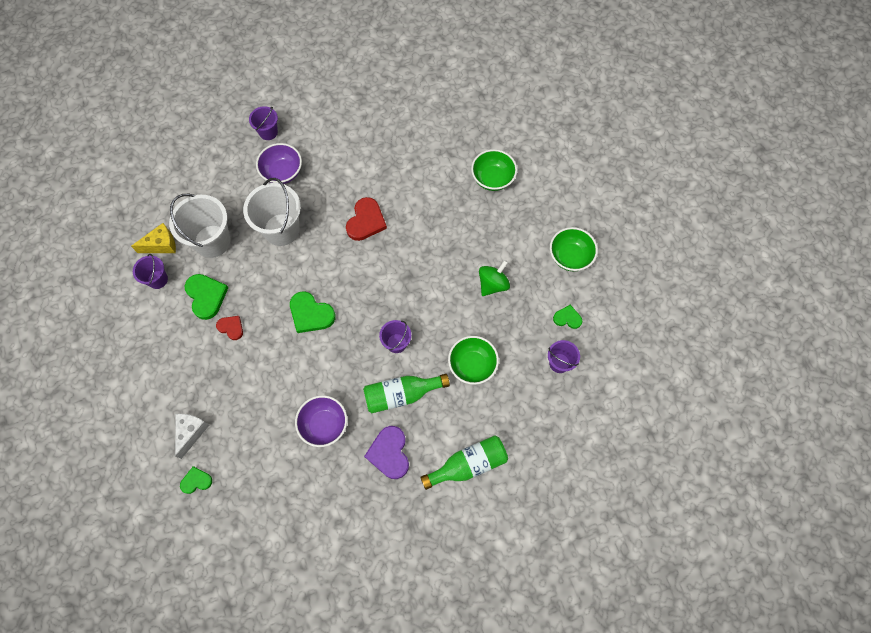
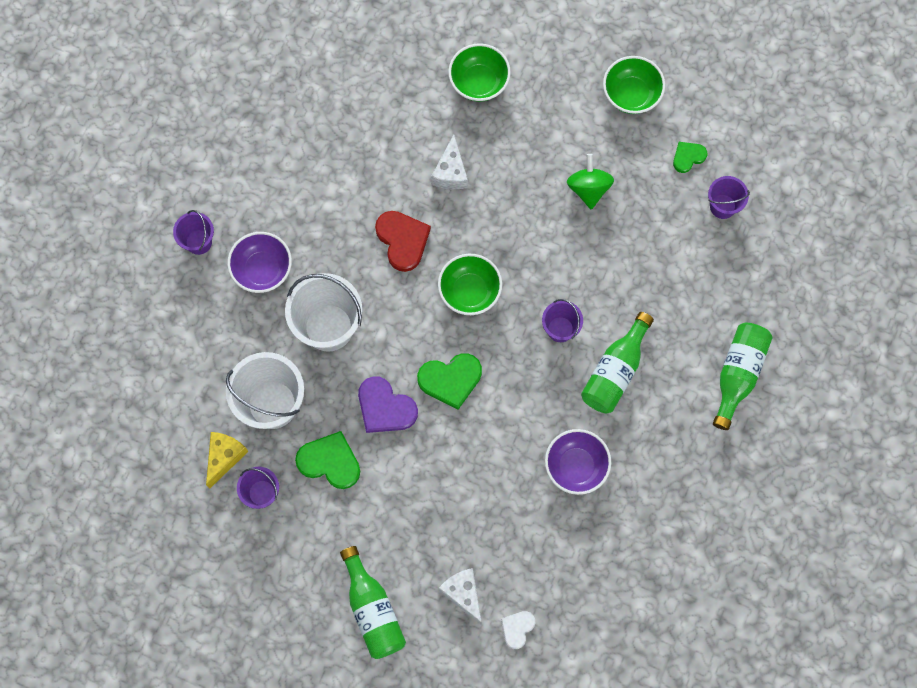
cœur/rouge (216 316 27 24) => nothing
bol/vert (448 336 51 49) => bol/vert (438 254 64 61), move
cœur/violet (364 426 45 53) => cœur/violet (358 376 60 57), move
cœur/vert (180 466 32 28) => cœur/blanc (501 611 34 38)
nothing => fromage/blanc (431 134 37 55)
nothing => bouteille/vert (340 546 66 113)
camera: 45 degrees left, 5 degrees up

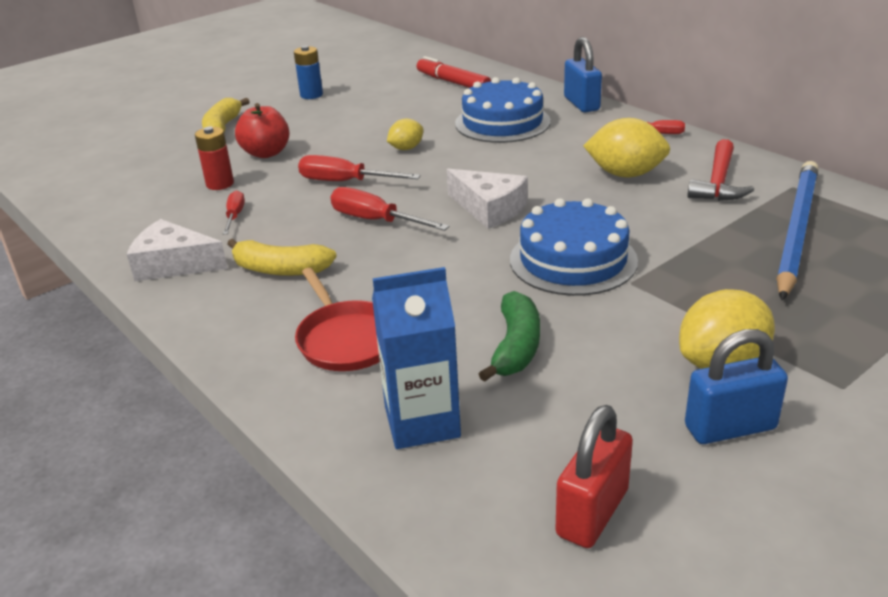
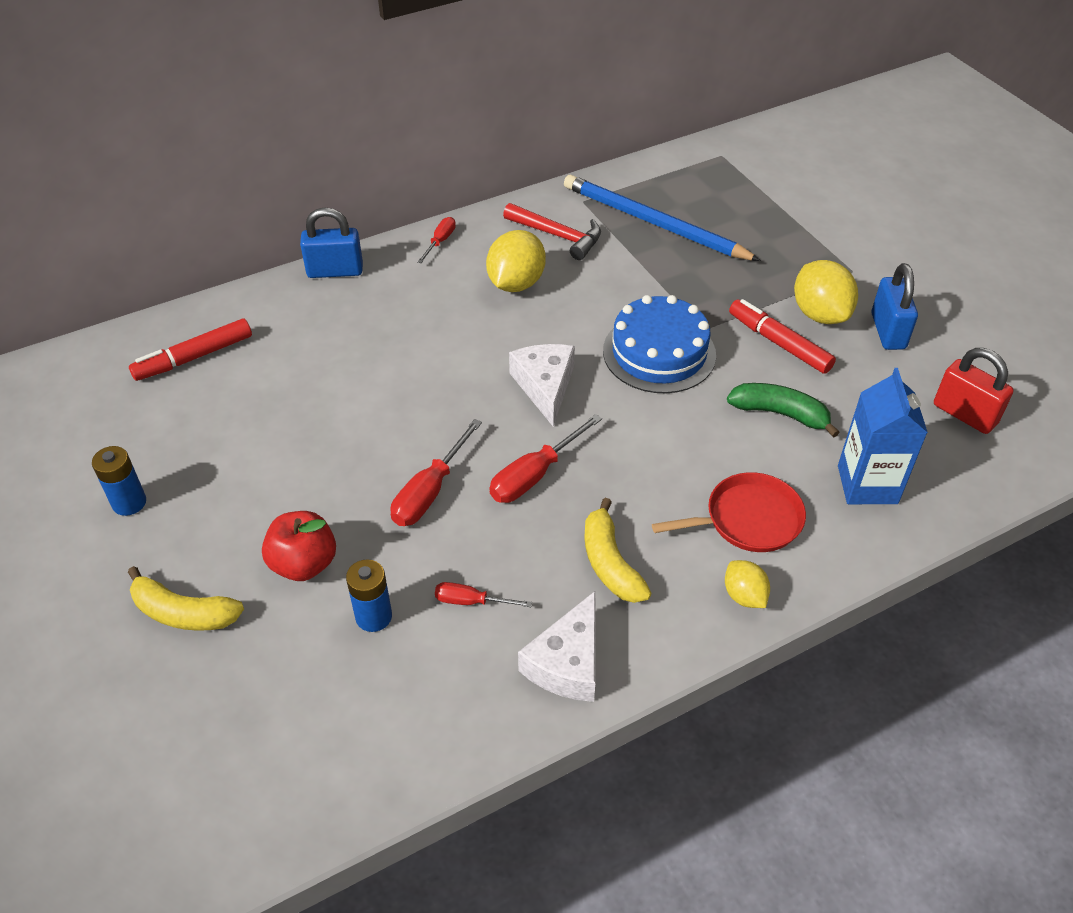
gâteau/bleu (455 77 96 66) => nothing
citron/jaune (387 119 36 31) => citron/jaune (725 560 45 48), move
pile/rouge (195 126 39 64) => pile/bleu (346 559 46 73)
fromage/blanc (447 169 81 60) => fromage/blanc (509 344 66 83), 60 degrees counterclockwise
banane/jaune (228 239 109 37) => banane/jaune (584 498 68 105), 135 degrees clockwise
nothing => feutre/rouge (729 299 107 75)
camera: 80 degrees left, 15 degrees up

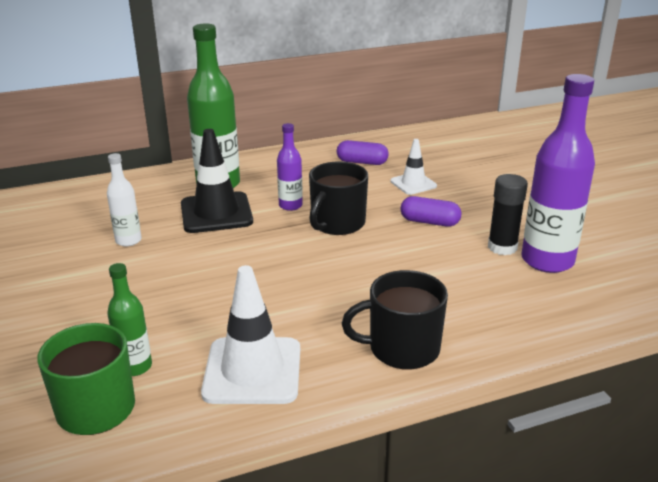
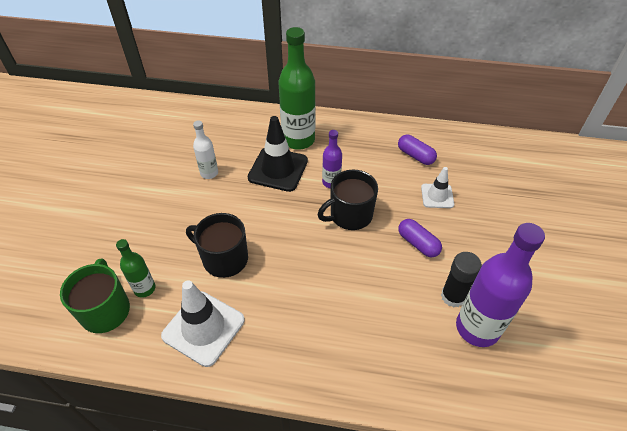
tasse/noir (342 270 106 100) => tasse/noir (186 213 62 65), move
camera: 30 degrees right, 20 degrees up

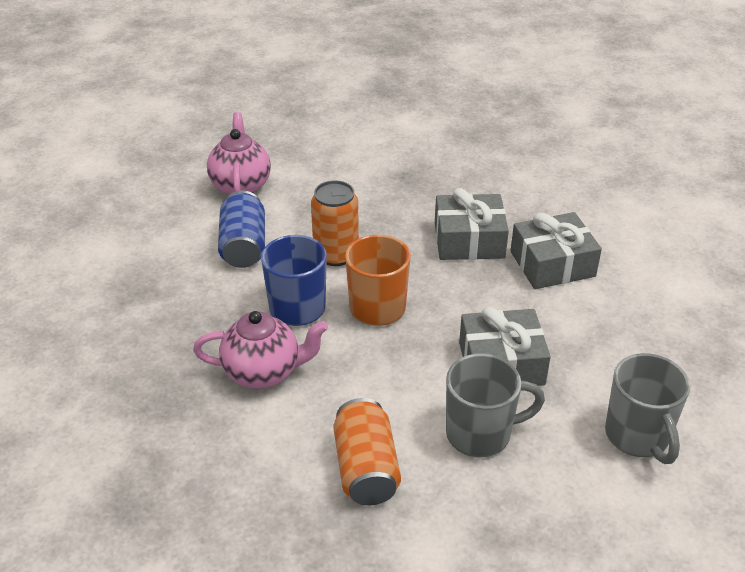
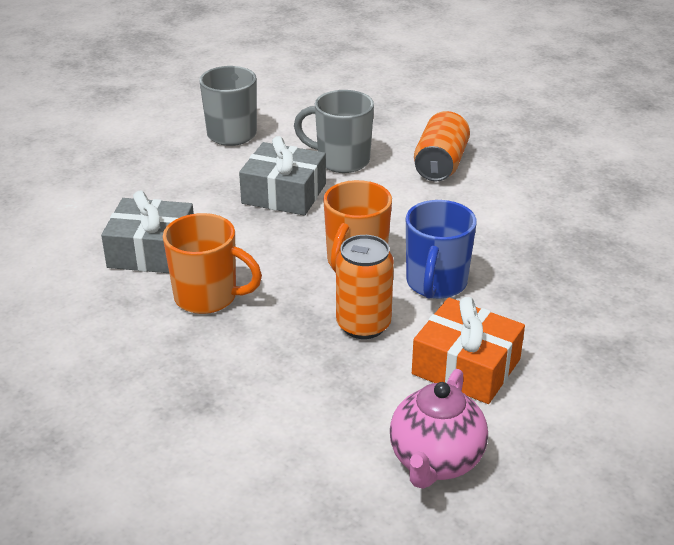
cadeau/gris (435 188 74 72) => tasse/orange (163 213 99 101)
canette/bleu (218 190 47 78) => cadeau/orange (412 297 113 107)
théière/rose (193 311 135 78) => nothing
camera: 155 degrees left, 5 degrees down

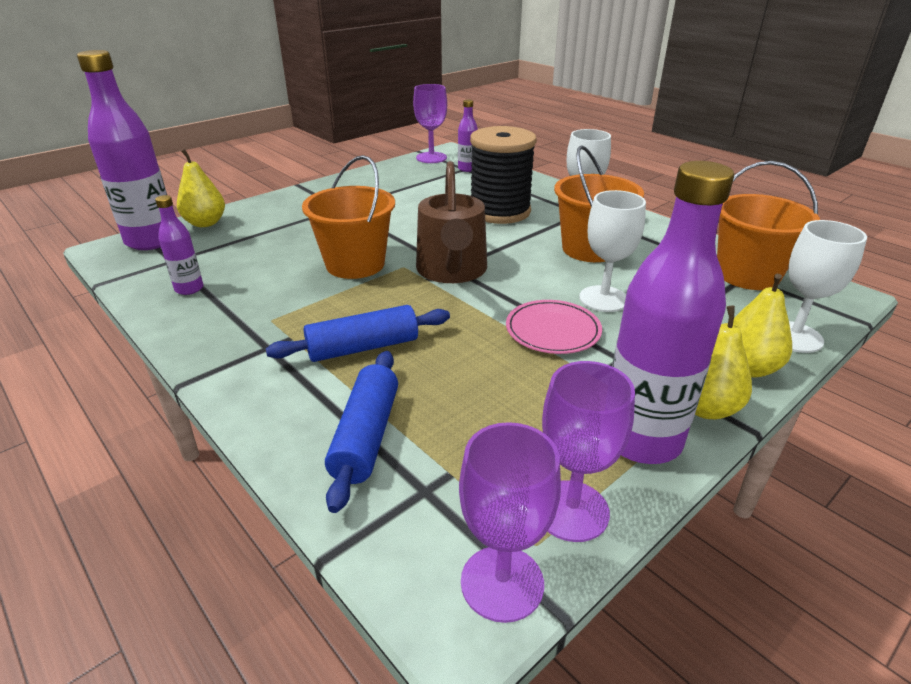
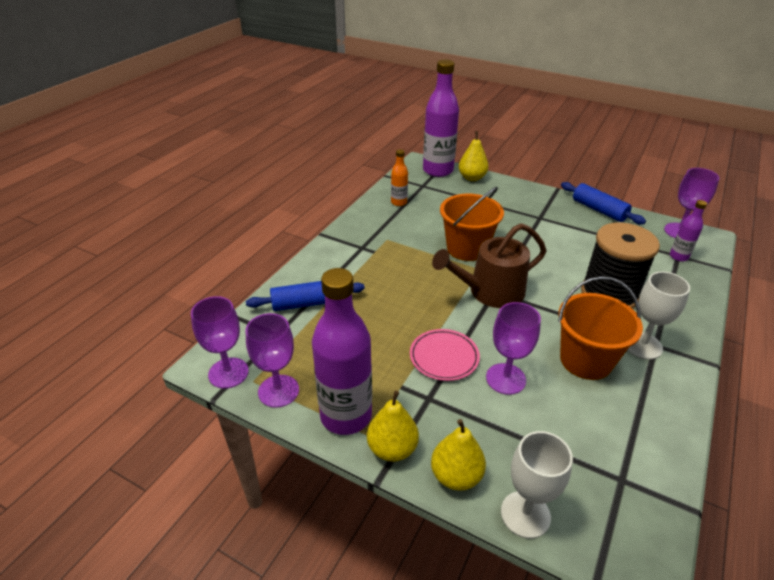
seau/orange (717 161 103 129) => nothing
verre à pied/blanc (579 190 67 122) => verre à pied/violet (486 302 55 93)
bouteille/violet (155 195 49 100) => bouteille/orange (391 149 17 57)
rouleau à pâtisserie/bleu (266 305 184 57) => rouleau à pâtisserie/bleu (561 182 85 42), move
camera: 70 degrees right, 5 degrees up

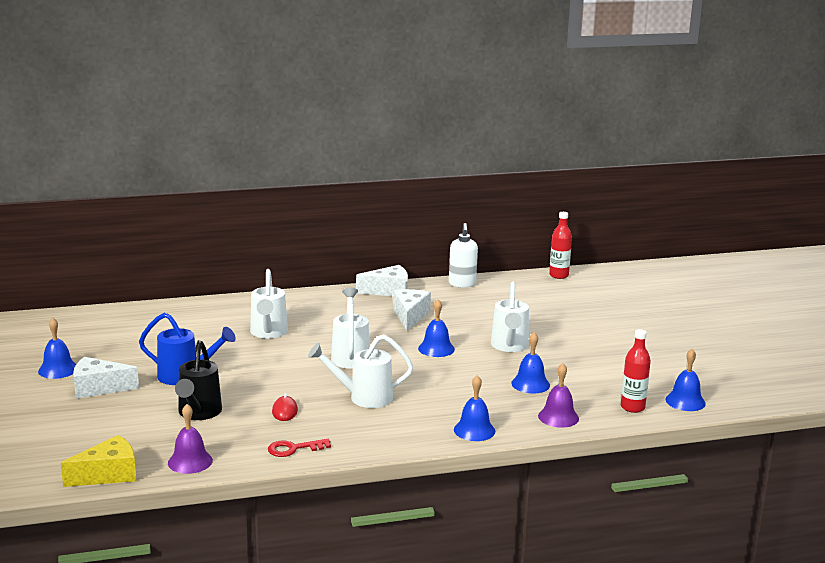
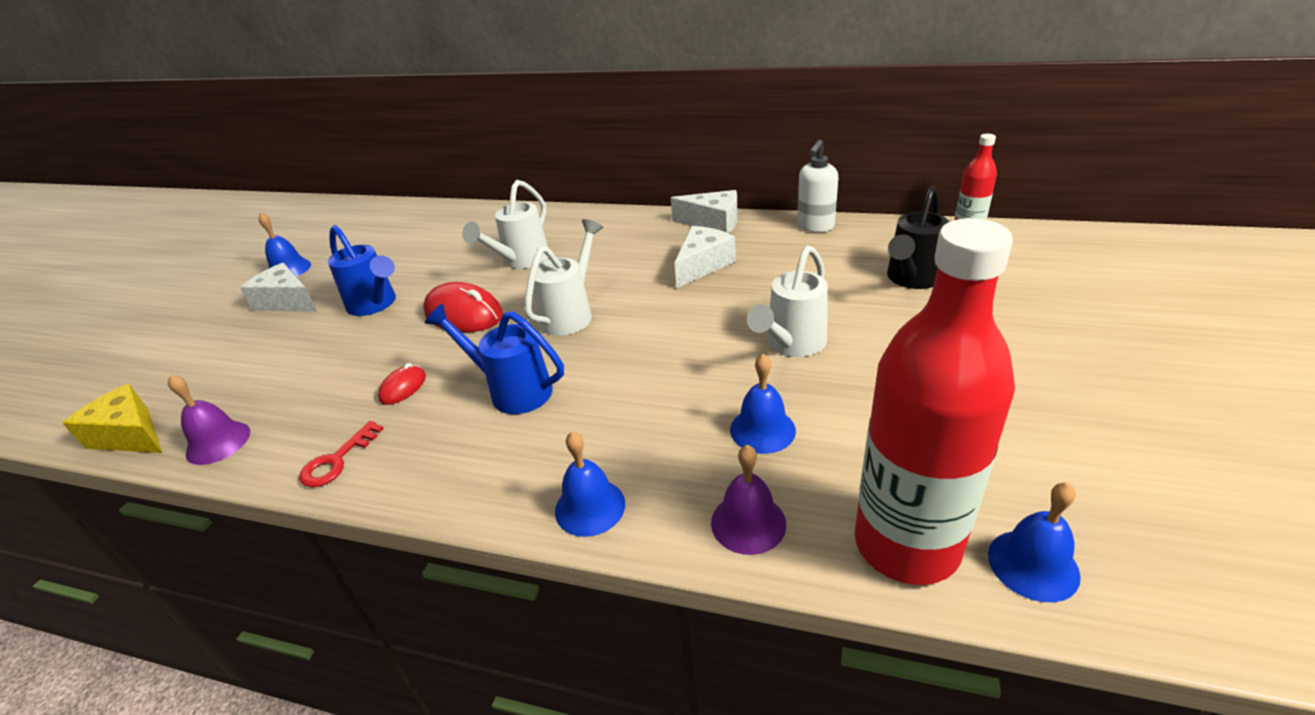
cloche/bleu (418 299 37 58) => nothing
bouteille/rouge (621 329 30 84) => bouteille/rouge (855 218 160 367), x2.09
arrosoir/blanc (308 334 105 74) => arrosoir/bleu (425 304 139 110)
arrosoir/noir (175 340 47 80) => arrosoir/noir (887 186 62 103), move
fromage/jaune (61 435 75 52) => fromage/jaune (63 384 99 69), 150 degrees counterclockwise
clé/rouge (268 439 63 18) => clé/rouge (299 421 85 66), 75 degrees counterclockwise
nothing => souris/rouge (423 282 80 50)
camera: 35 degrees right, 15 degrees up

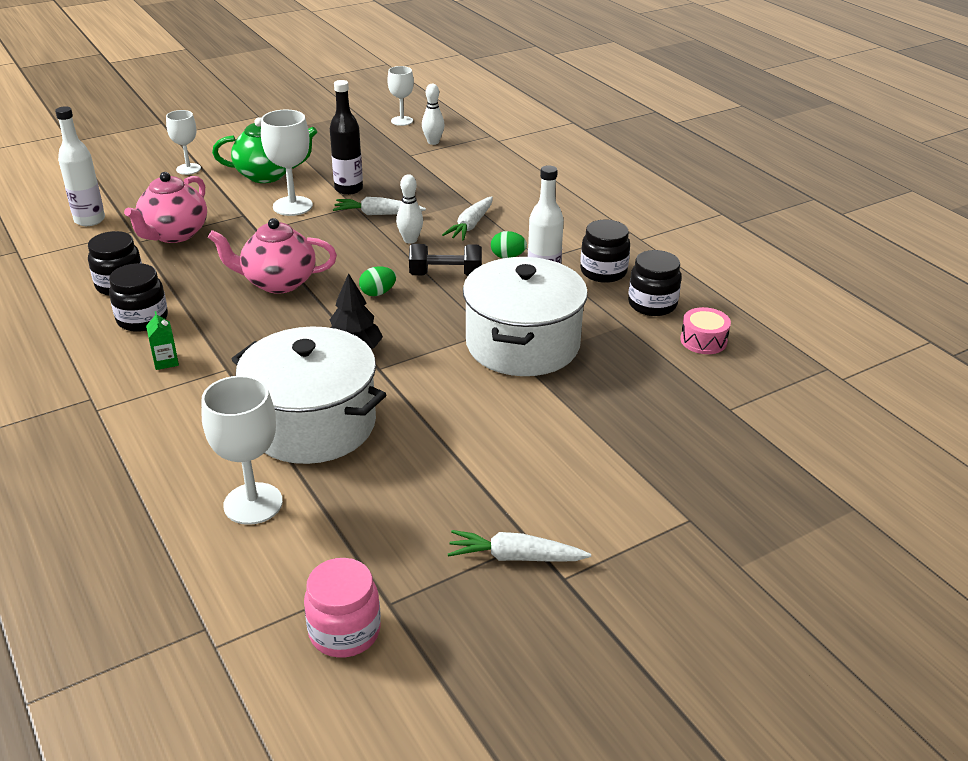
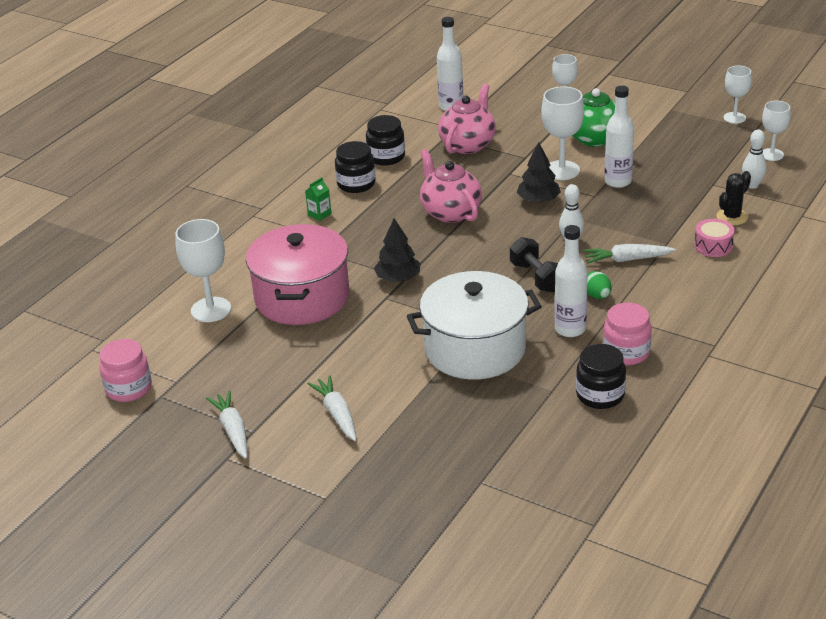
bouteille/noir (330 80 33 115) => bouteille/blanc (604 86 30 102)
théière/rose (124 172 83 71) => théière/rose (438 84 58 70), 120 degrees clockwise
carotte/blanc (333 197 93 18) => carotte/blanc (307 375 49 66), move
bocal/noir (580 220 50 63) => bocal/rose (603 303 49 62)
œuf/vert (359 266 37 30) => nothing
tambour/rose (680 307 51 47) => tambour/rose (694 219 41 38), move
marmite/blanc (231 326 155 138) => marmite/rose (246 224 103 101)
nothing => verre à pied/blanc (723 66 29 58)
nothing => arbre/noir (517 142 44 61)
nothing => cactus/noir (717 171 34 54)
camera: 65 degrees right, 0 degrees up

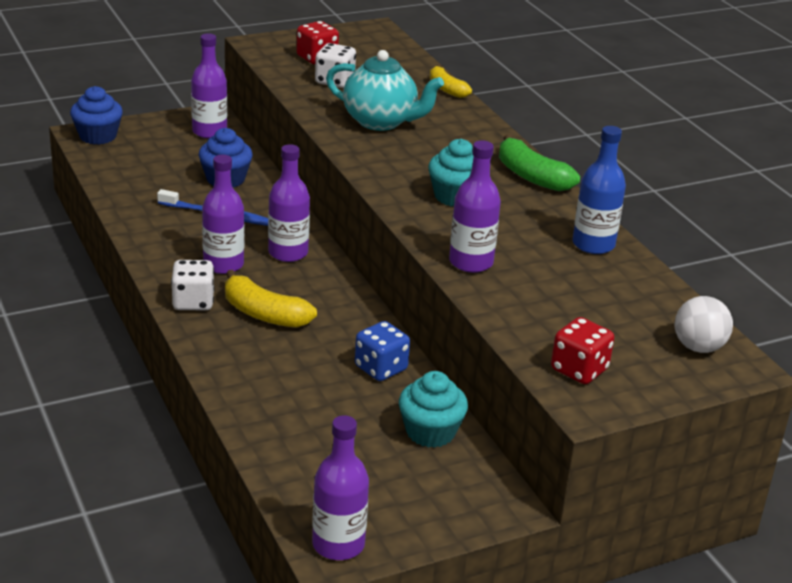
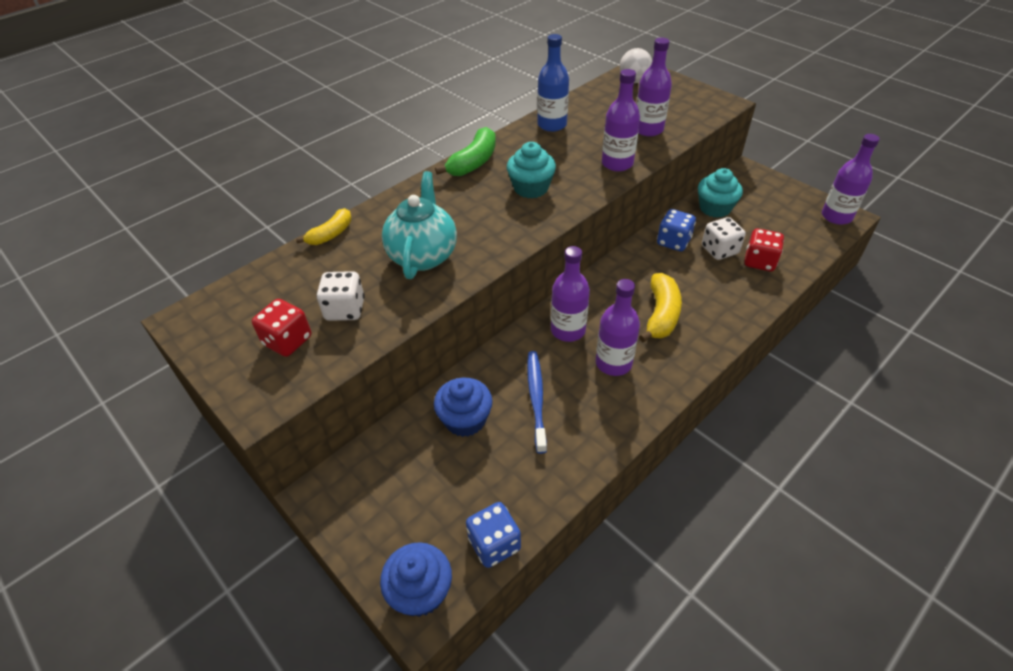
bouteille/violet (191 33 36 106) => bouteille/violet (636 38 36 99), move
dé/blanc (171 260 44 50) => dé/blanc (702 217 44 43), move
dé/rouge (551 317 63 67) => dé/rouge (744 229 40 42), move
nothing => dé/bleu (466 502 55 66)
camera: 105 degrees left, 15 degrees up

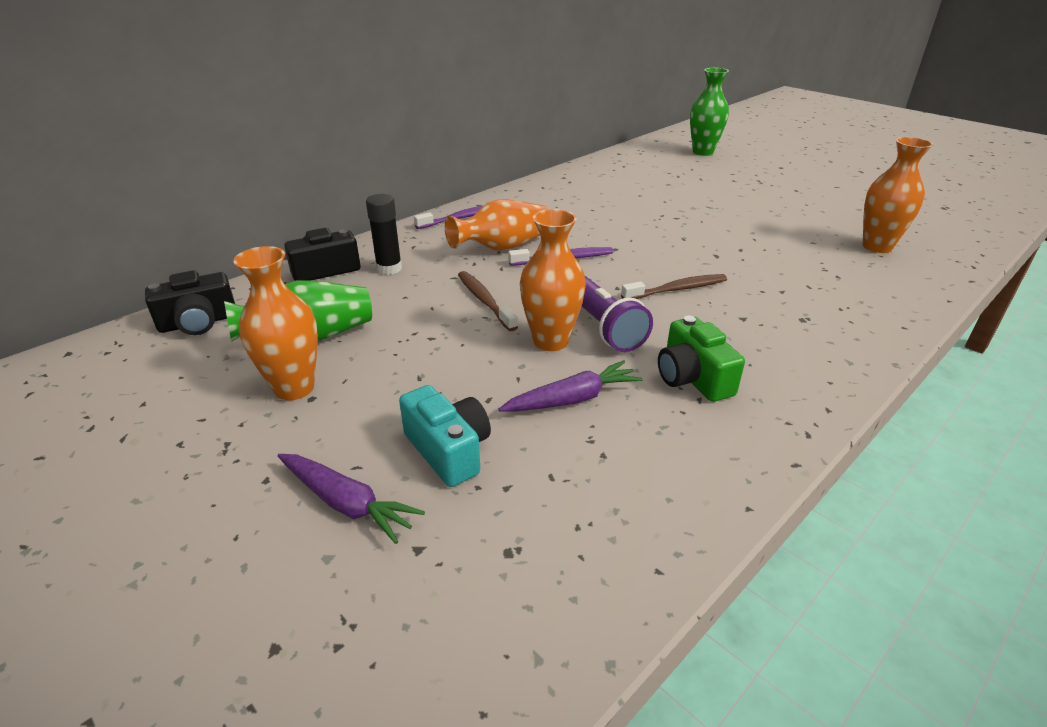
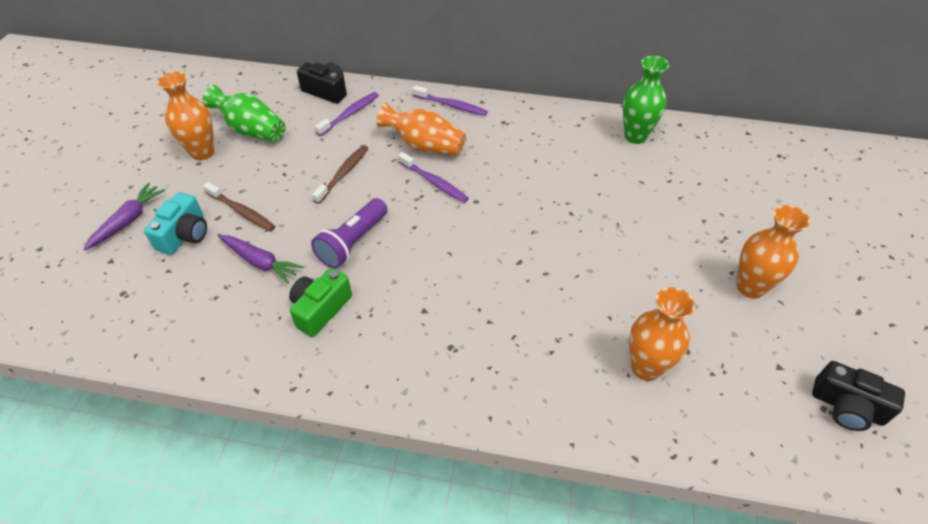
vase/vert (690 68 39 88) => vase/vert (623 56 46 88), move
bâton de colle/noir (366 194 36 81) => brosse à dents/violet (315 92 64 44)
vase/orange (520 209 66 142) => vase/orange (737 205 73 94), move
appareil photo/noir (145 270 90 65) => appareil photo/noir (812 361 93 70), move
brosse à dents/marron (621 274 106 25) => brosse à dents/marron (203 182 72 50), move
carotte/violet (277 454 148 90) => carotte/violet (83 183 82 67), 150 degrees counterclockwise
camera: 55 degrees right, 15 degrees up

